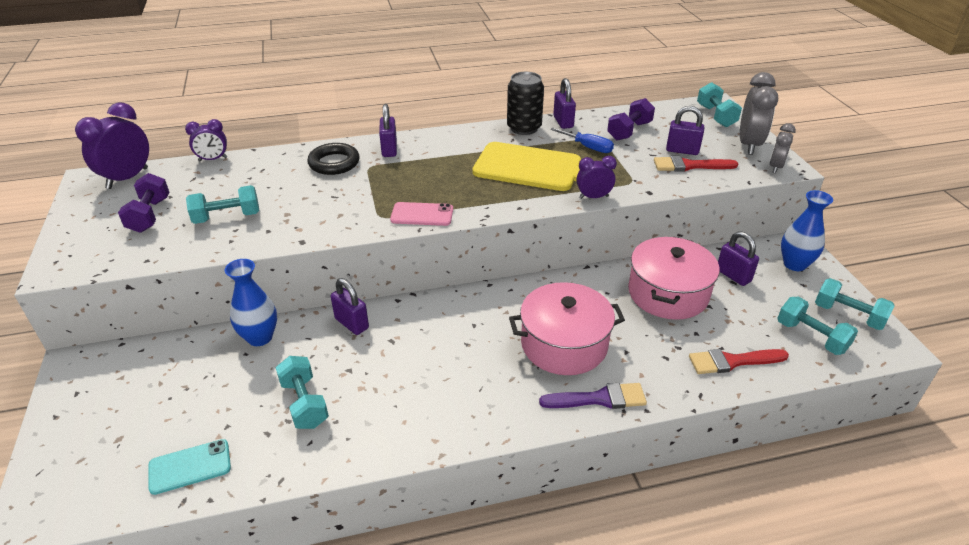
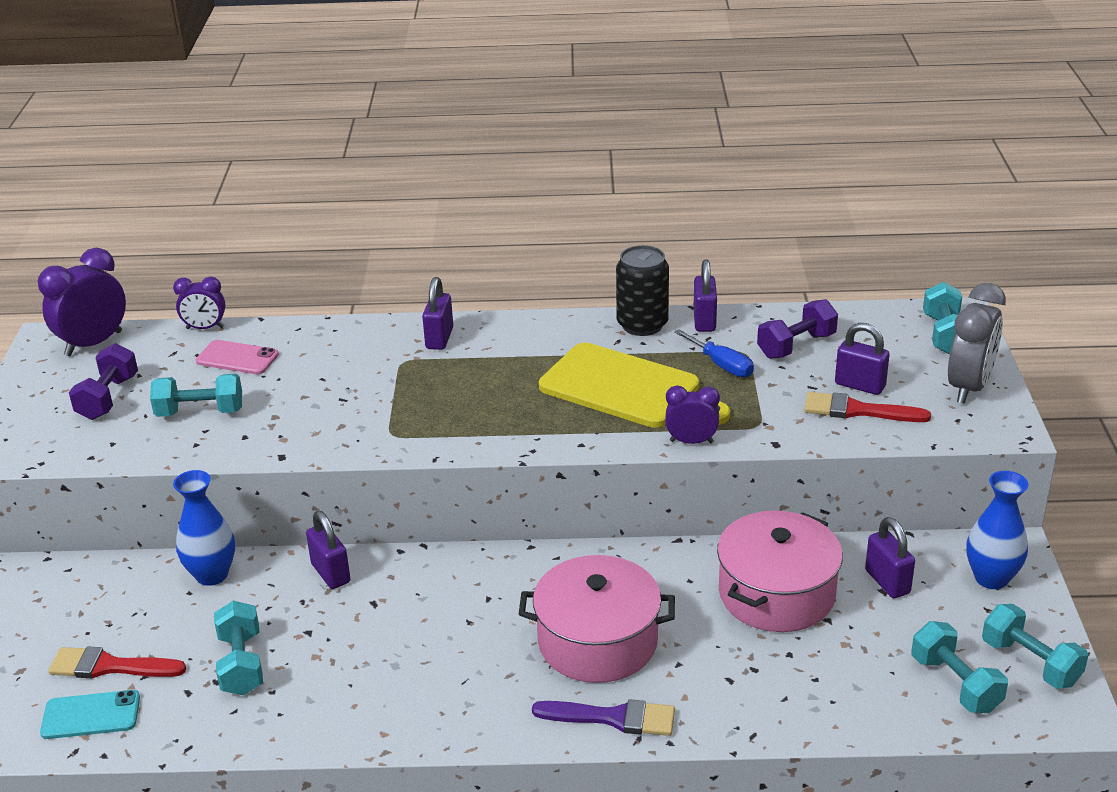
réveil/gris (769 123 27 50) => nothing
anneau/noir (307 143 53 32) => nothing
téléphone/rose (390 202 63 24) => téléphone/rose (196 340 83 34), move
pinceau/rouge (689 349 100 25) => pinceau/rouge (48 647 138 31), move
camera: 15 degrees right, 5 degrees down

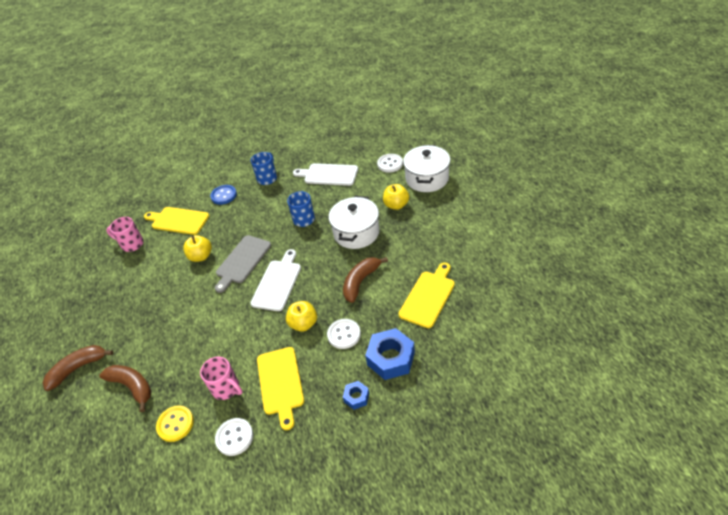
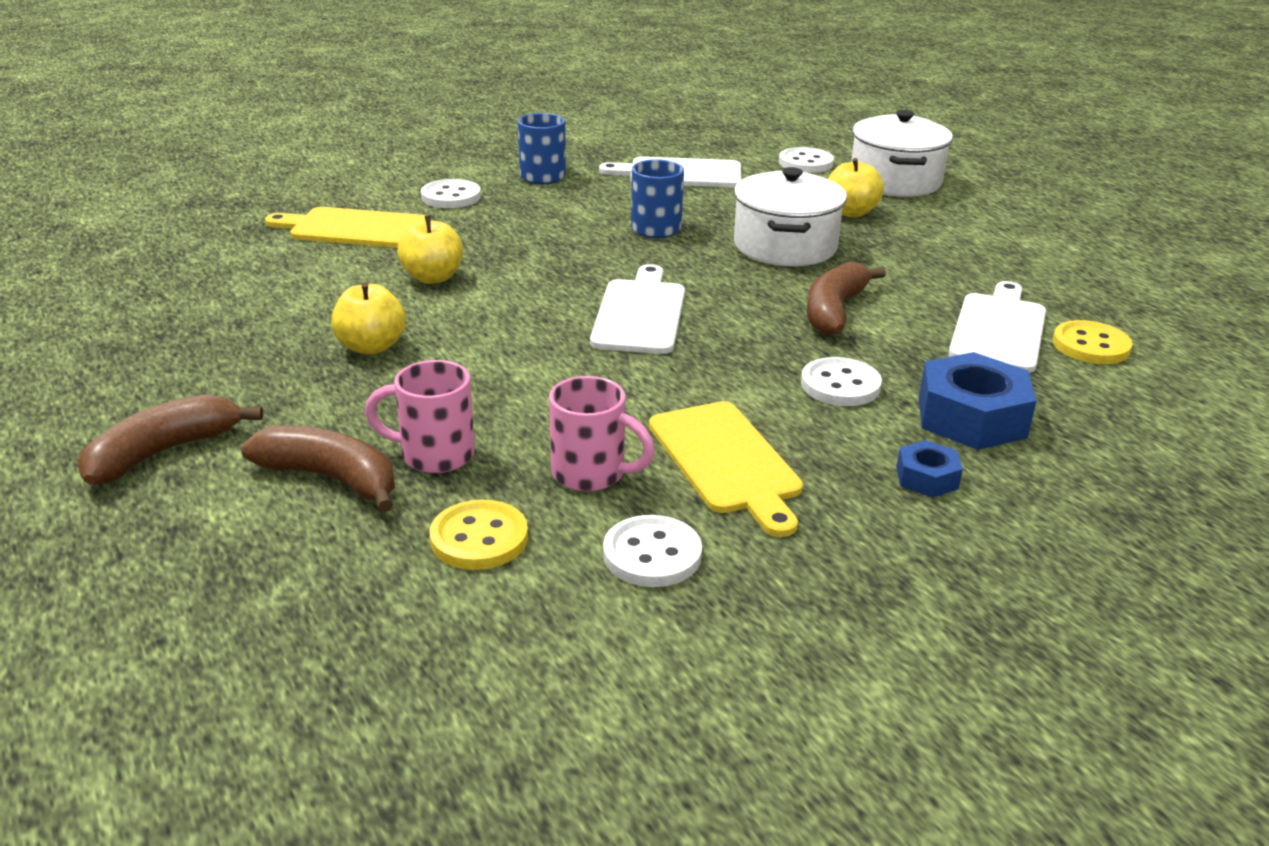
bouton/bleu (210 185 27 20) => bouton/blanc (421 179 60 29)
tasse/rose (106 217 38 35) => tasse/rose (365 360 110 113), move
planche à découper/gris (215 235 56 58) => nothing
planche à découper/jaune (398 262 57 66) => planche à découper/blanc (948 281 98 92)
pomme/jaune (286 301 31 31) => pomme/jaune (331 282 75 73), move
nothing => bouton/jaune (1053 320 80 44)
camera: 15 degrees left, 15 degrees down

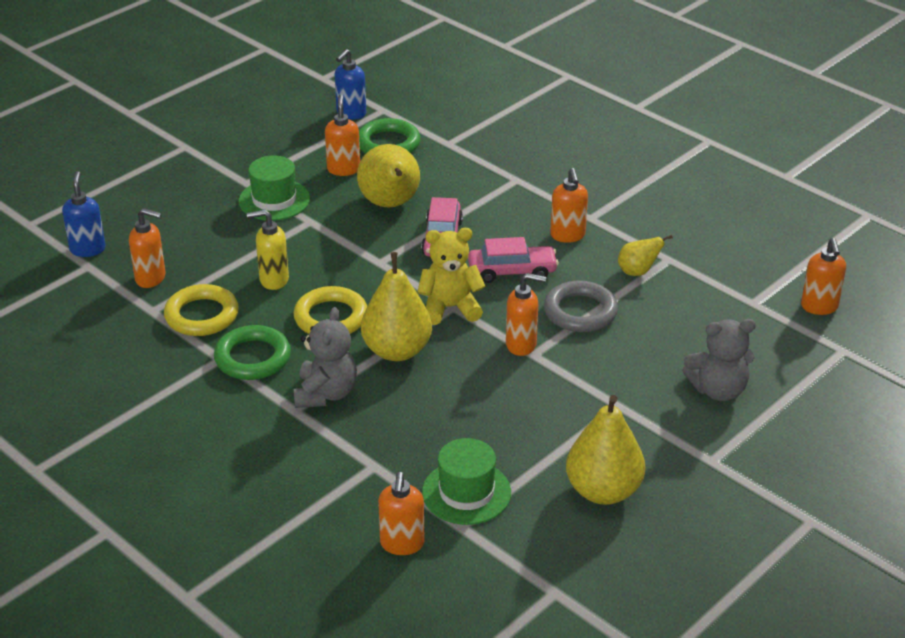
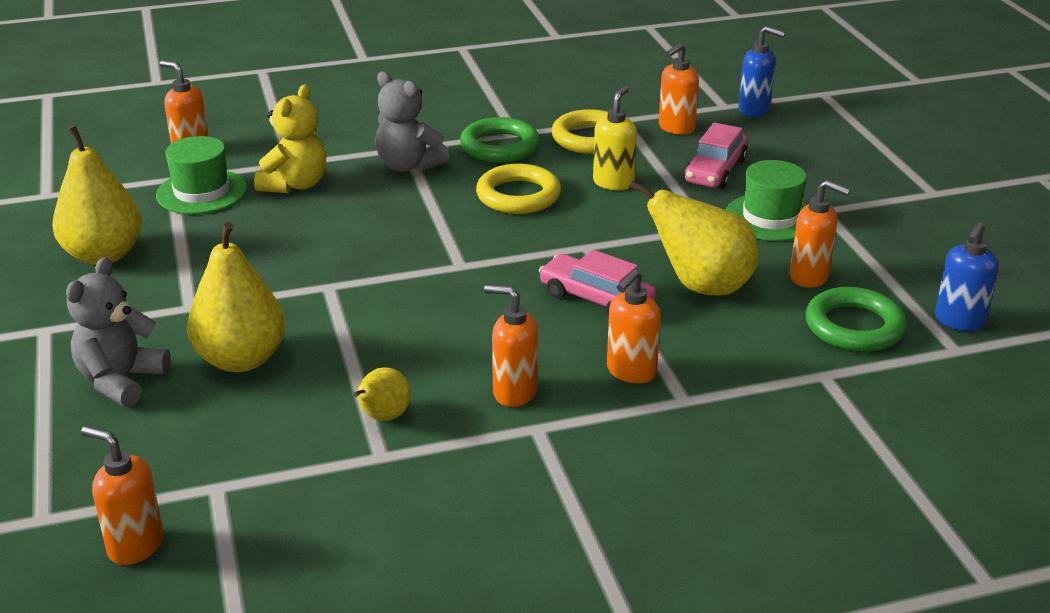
distributeur de savon/bleu (335 49 31 71) => distributeur de savon/bleu (935 222 64 109), 120 degrees counterclockwise
ours en peluche/jaune (417 228 68 97) => ours en peluche/jaune (254 84 72 109), move
voiture/rose (468 237 91 46) => voiture/rose (684 122 64 67), move
poire/jaune (361 252 71 109) => poire/jaune (187 222 99 150), move
distributeur de savon/orange (506 273 40 83) => distributeur de savon/orange (607 270 54 114), move
anneau/gris (544 281 74 51) => nothing
camera: 120 degrees right, 5 degrees down

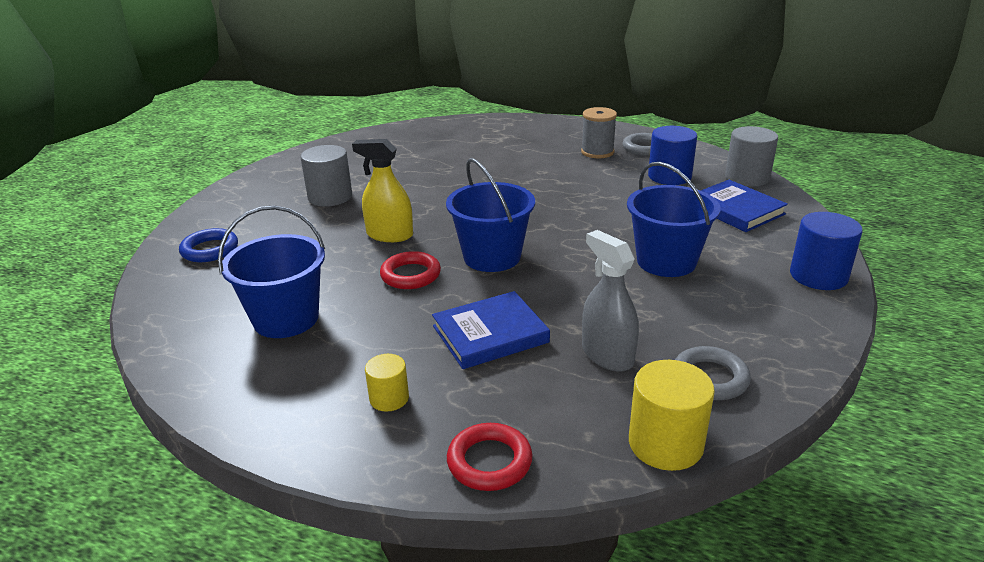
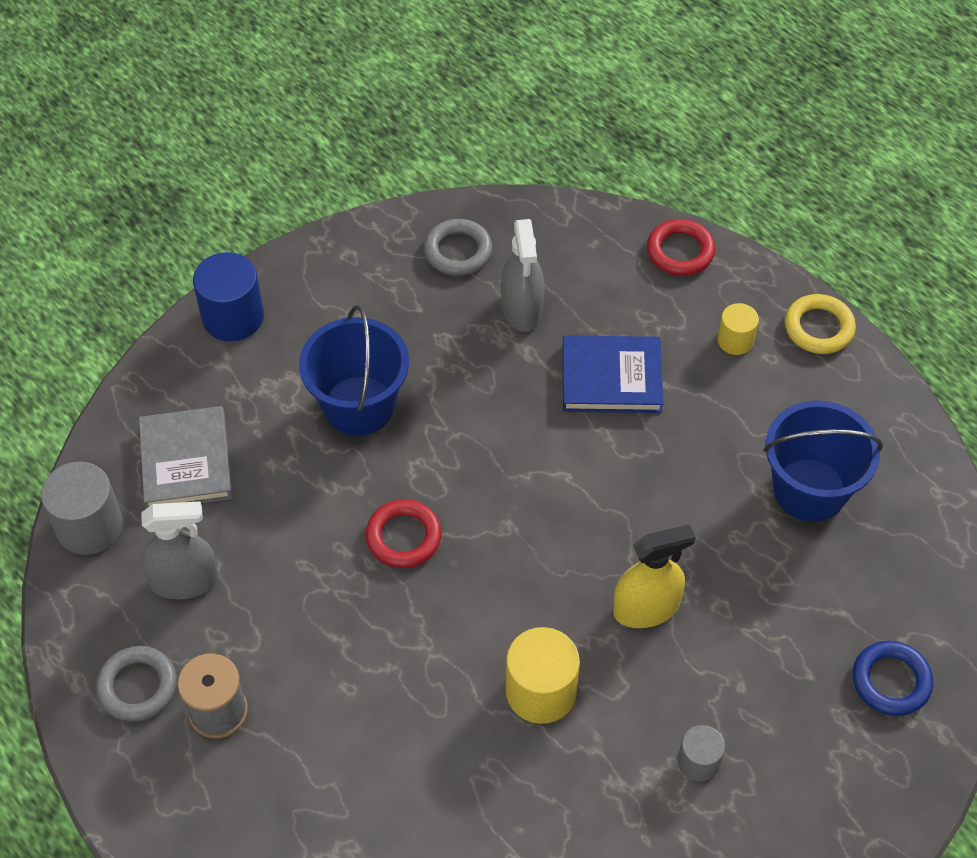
cylindre/bleu (648 126 49 59) => vaporisateur/gris (141 501 78 98)
vaporisateur/jaune (352 139 61 103) => vaporisateur/jaune (613 524 83 104), 60 degrees counterclockwise
cylindre/gris (300 145 52 62) => cylindre/gris (678 725 47 56), x0.58
seau/bleu (446 158 89 114) => nothing
livre/bleu (701 180 87 52) => livre/gris (139 406 94 103)
anneau/rouge (380 251 61 38) => anneau/rouge (365 499 77 69), move
cylindre/jaune (629 360 86 111) => cylindre/jaune (506 627 74 97), move
nothing => anneau/jaune (785 294 71 60)
camera: 155 degrees left, 25 degrees up

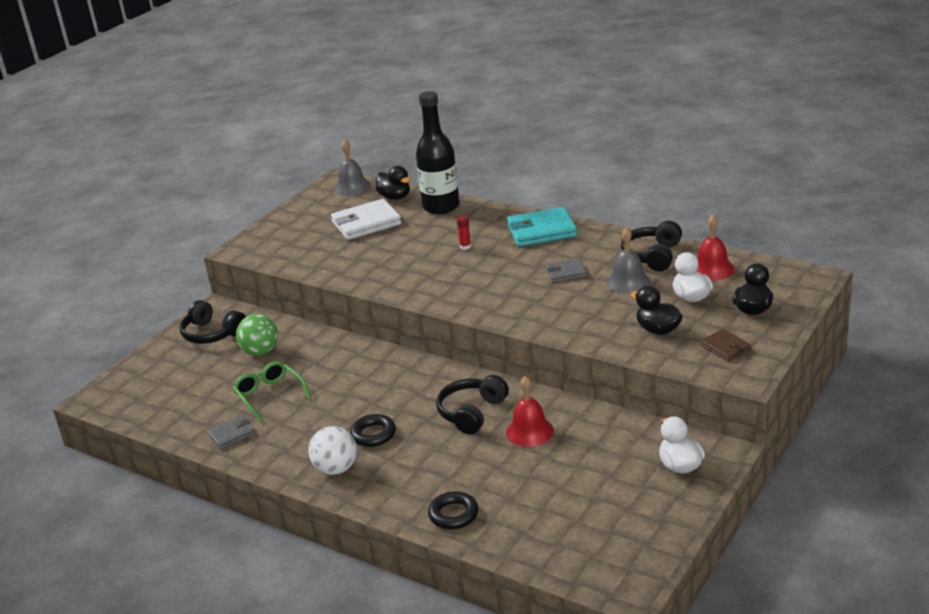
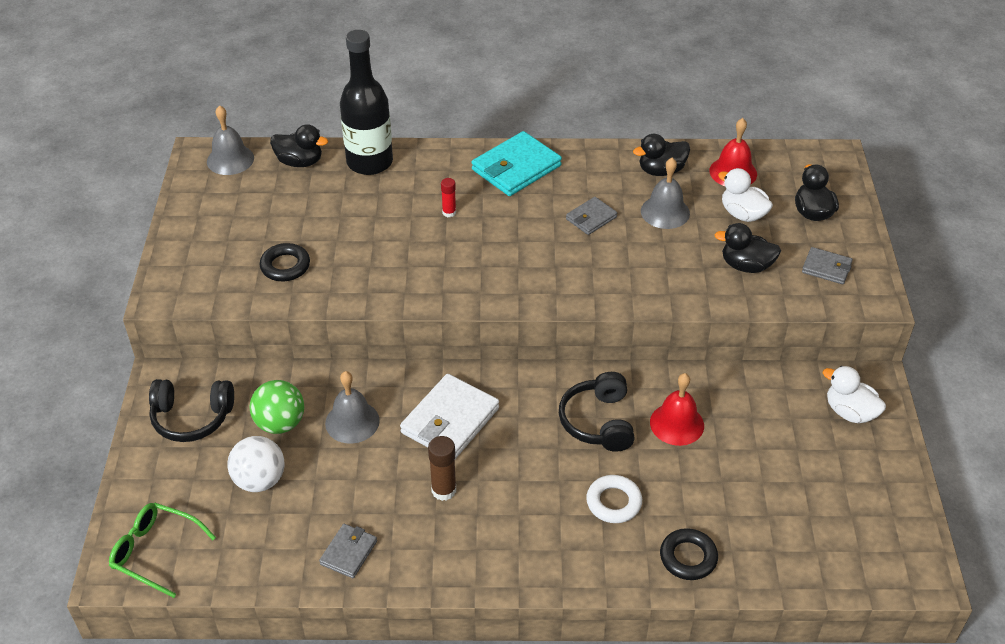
portefeuille/blanc (331 199 70 41) => portefeuille/blanc (400 374 99 85), move
casque audio/noir (621 221 61 50) => canard/noir (633 134 57 42)
portefeuille/marron (701 329 50 33) => portefeuille/gris (802 247 51 37)
lunettes/vert (233 361 79 61) => lunettes/vert (109 503 107 95), move
anneau/noir (350 414 46 33) => anneau/noir (260 243 50 38), move
balle/blanc (308 426 49 49) => balle/blanc (227 436 58 56), move
nothing => cloche/gris (325 371 55 73)
nothing => bâton de colle/marron (428 436 28 65)
nothing => anneau/blanc (586 475 56 48)
camera: 35 degrees left, 15 degrees up

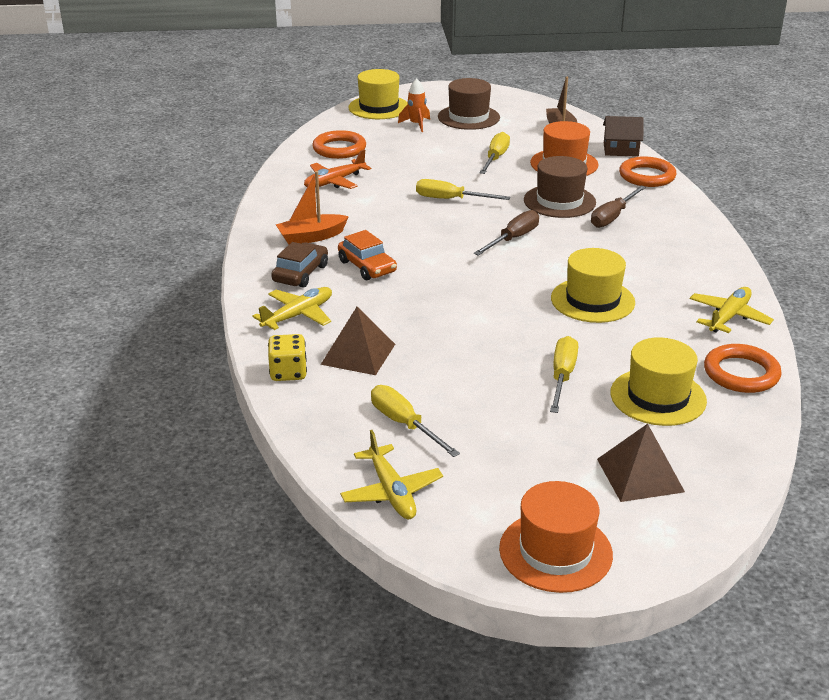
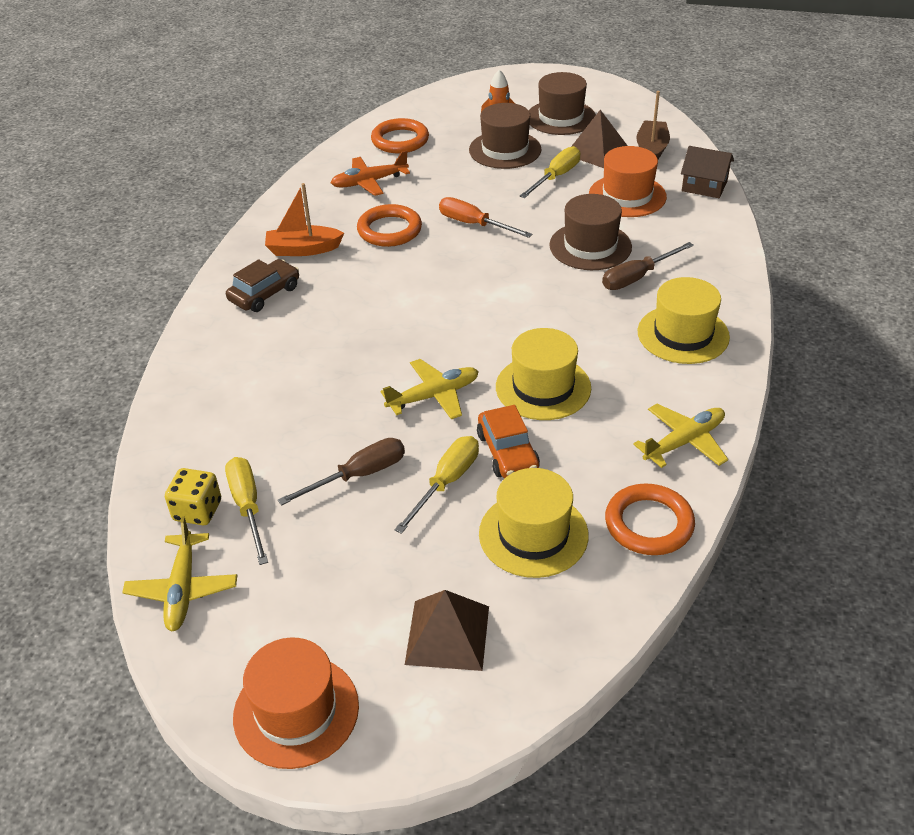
chapeau/jaune (349 69 59 50) => chapeau/jaune (638 277 92 87), move
anneau/orange (619 156 57 31) => anneau/orange (357 204 65 43), move
tournevis/jaune (416 179 95 21) => tournevis/orange (439 197 93 41)
tournevis/marron (474 210 65 46) => tournevis/marron (278 438 127 68), move
voiture/orange (338 230 59 50) => voiture/orange (477 405 63 73), move
avion/jaune (252 287 80 43) => avion/jaune (381 359 98 61), move
pyramide/marron (321 307 74 68) => pyramide/marron (571 110 57 58), move
dé/jaune (268 334 39 47) => dé/jaune (165 468 56 57), move
nothing => chapeau/marron (469 103 73 66)
camera: 20 degrees right, 10 degrees up

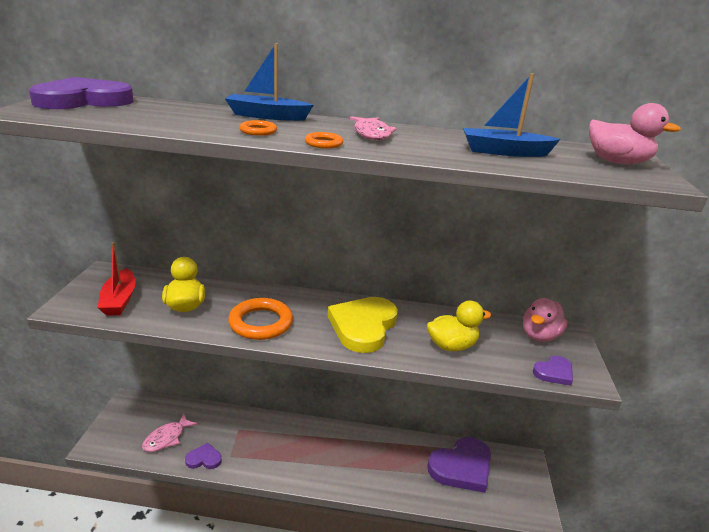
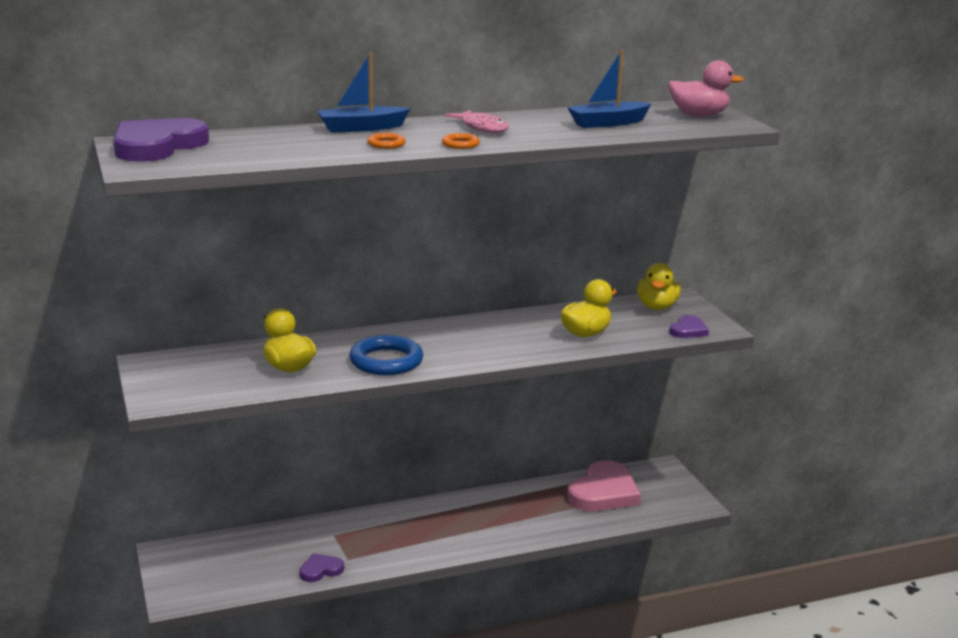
bateau/rouge (98 242 38 74) => nothing
cœur/jaune (328 297 70 56) => nothing
anneau/orange (228 298 65 42) => anneau/bleu (349 335 74 40)
canard/rose (523 298 45 44) => canard/jaune (637 263 44 47)
poisson/rose (142 413 56 39) => nothing
cœur/violet (427 437 64 56) => cœur/rose (567 460 74 51)
camera: 25 degrees left, 5 degrees down

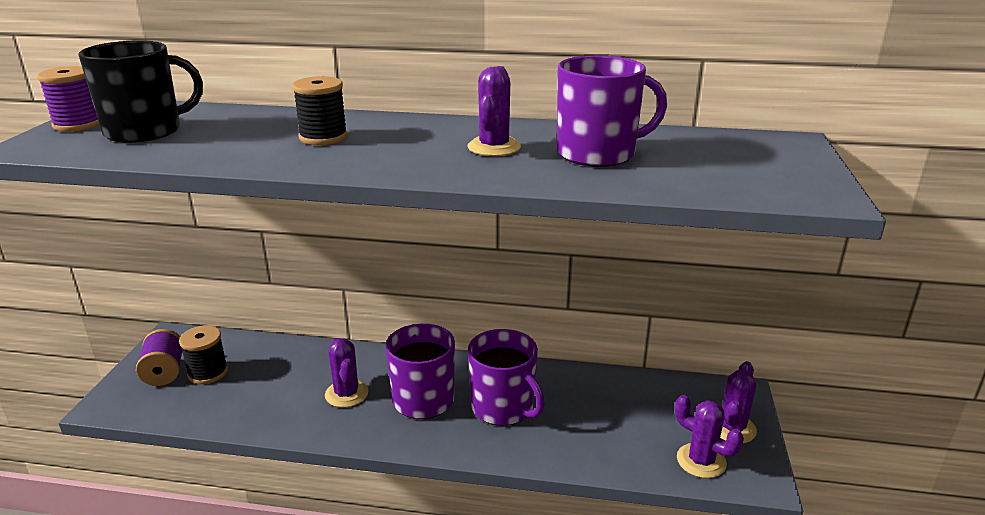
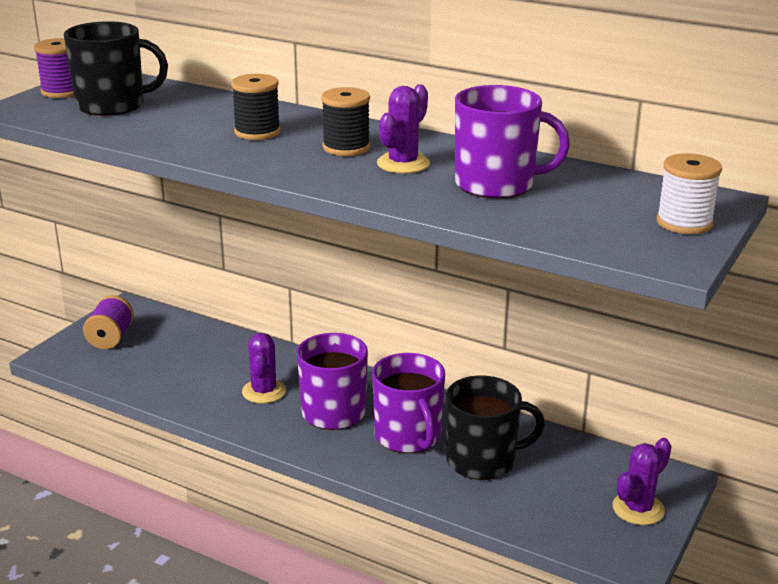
bobine/noir (179 325 49 59) => bobine/noir (321 87 49 69), move
cactus/violet (675 395 69 83) => nothing
nothing => bobine/blanc (657 153 65 81)
nothing => tasse/noir (446 375 99 105)
camera: 20 degrees right, 0 degrees up

